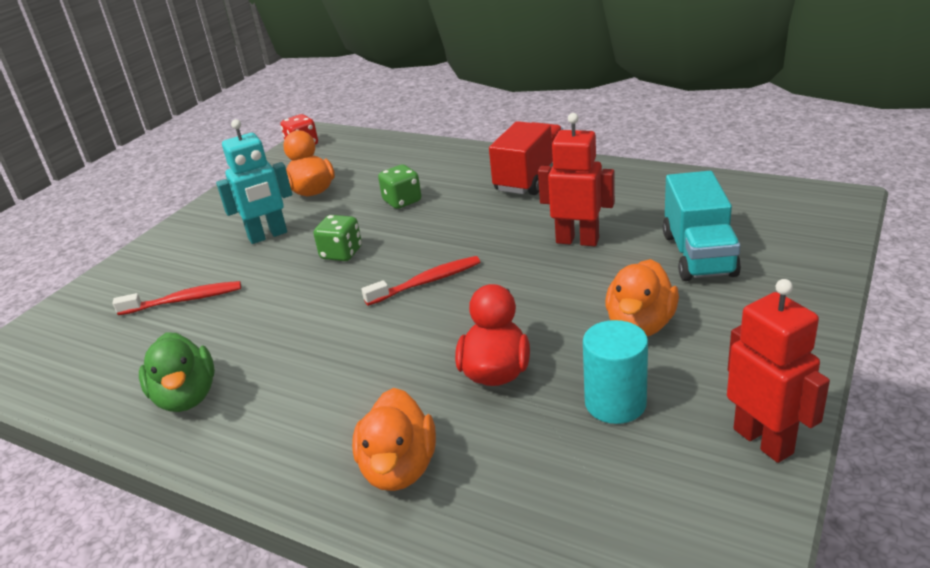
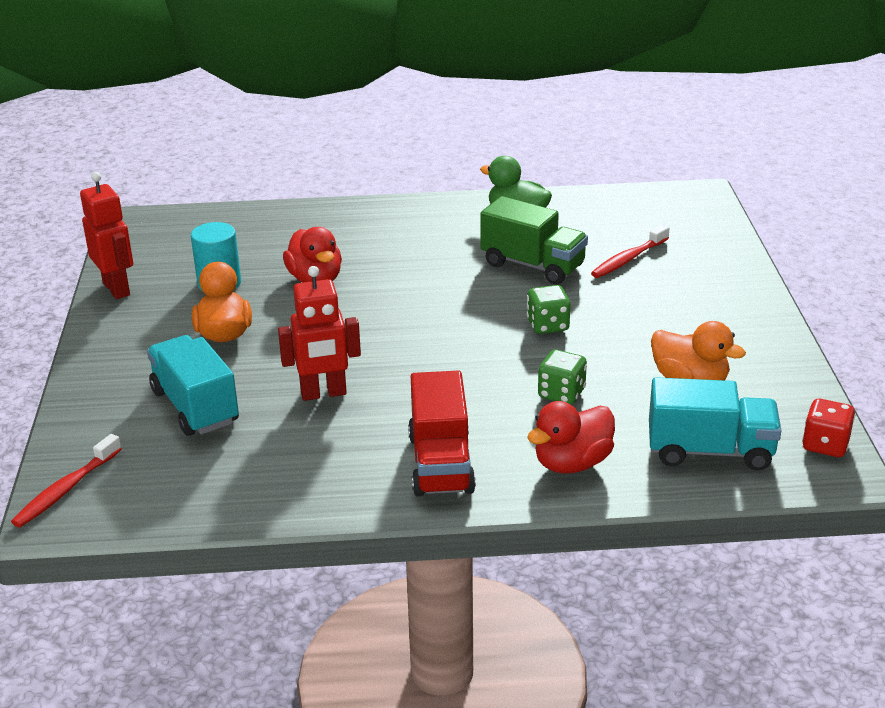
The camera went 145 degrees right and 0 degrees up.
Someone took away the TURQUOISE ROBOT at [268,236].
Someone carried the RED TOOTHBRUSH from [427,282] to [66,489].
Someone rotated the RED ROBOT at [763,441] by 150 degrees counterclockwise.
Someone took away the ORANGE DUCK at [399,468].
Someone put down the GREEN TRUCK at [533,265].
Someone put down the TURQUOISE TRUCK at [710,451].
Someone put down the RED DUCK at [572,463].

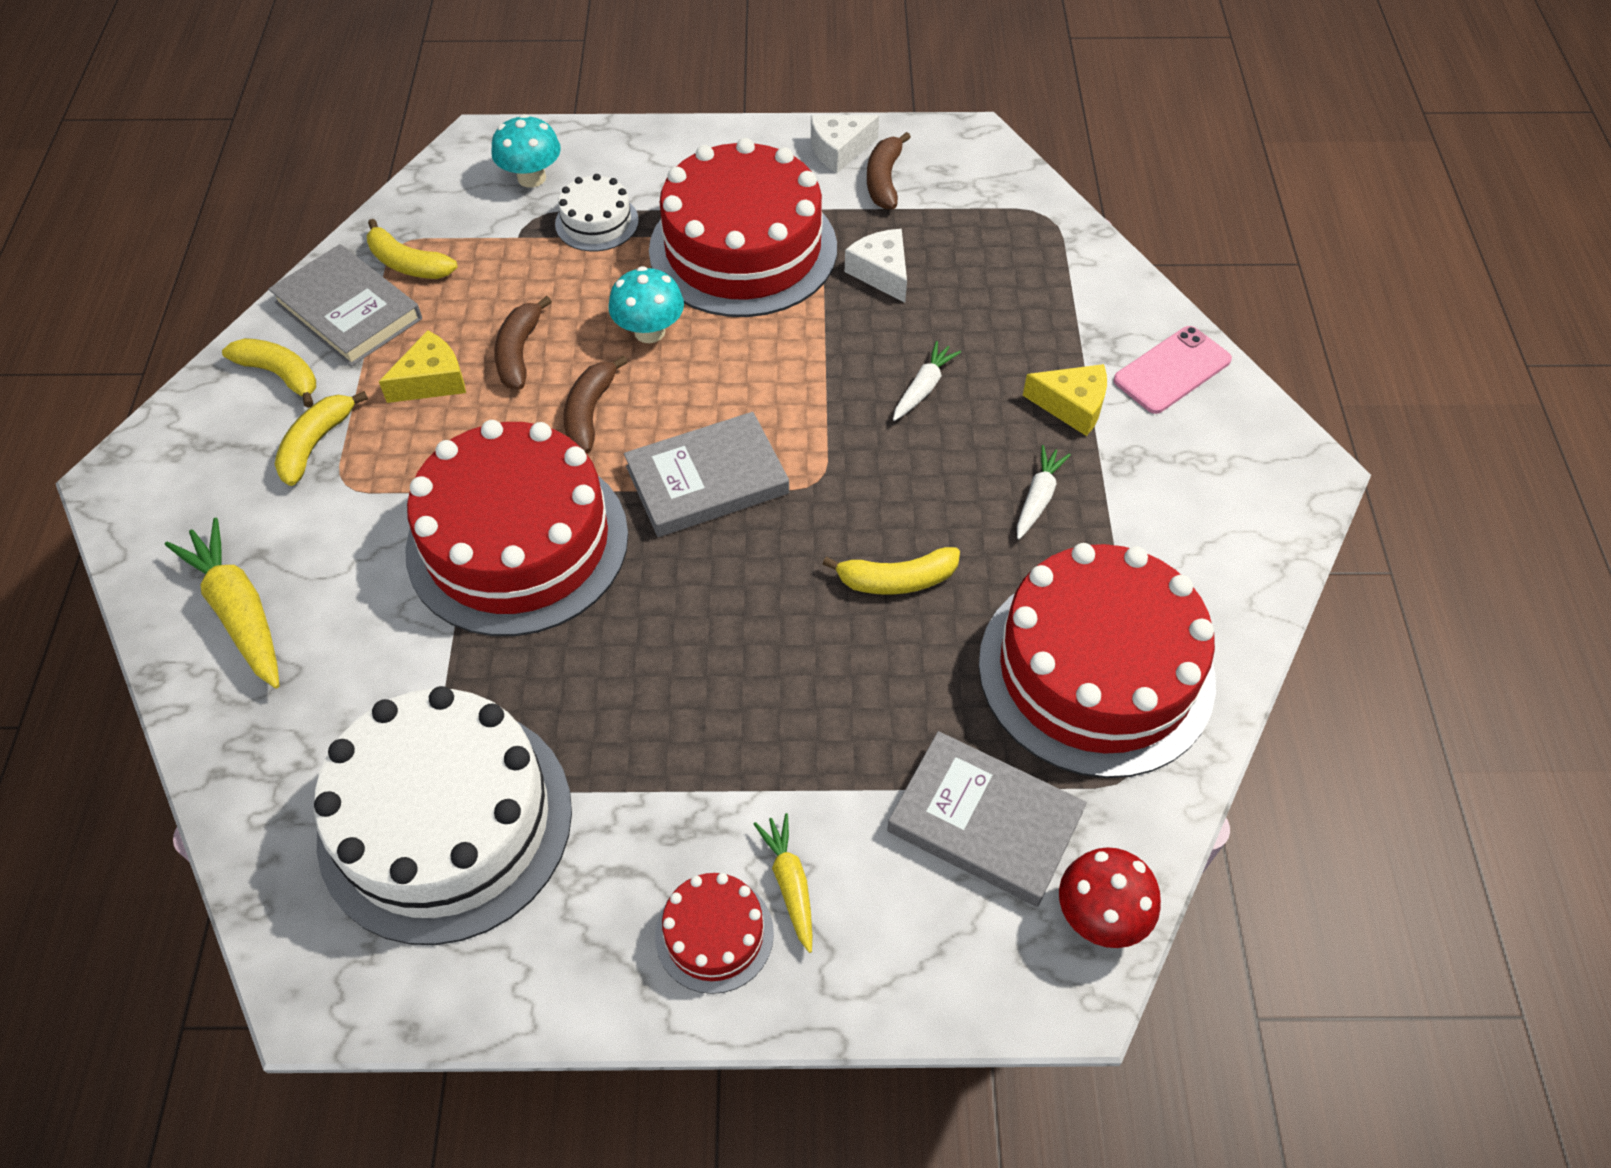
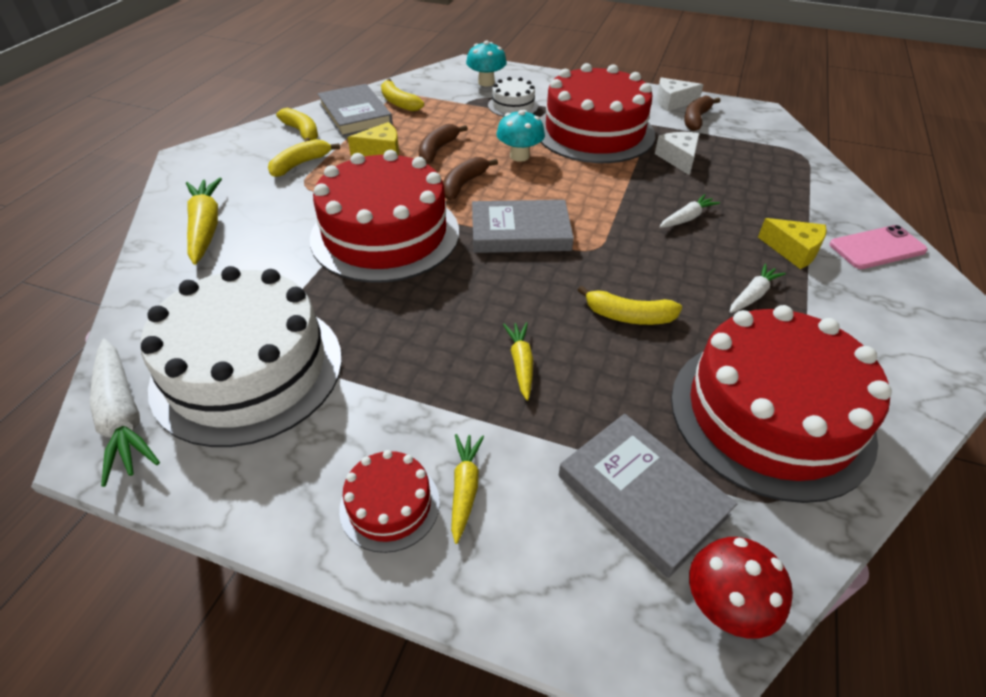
The camera went 20 degrees right and 10 degrees down.
Someone put down the YELLOW CARROT at [521,364].
Someone put down the WHITE CARROT at [123,417].

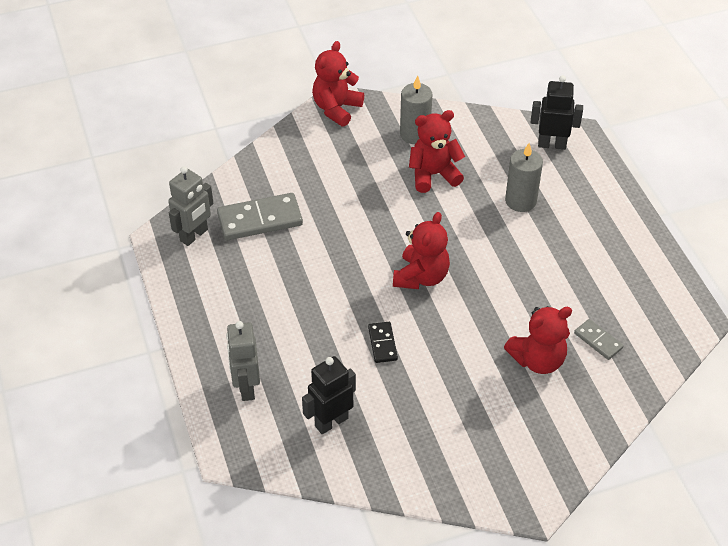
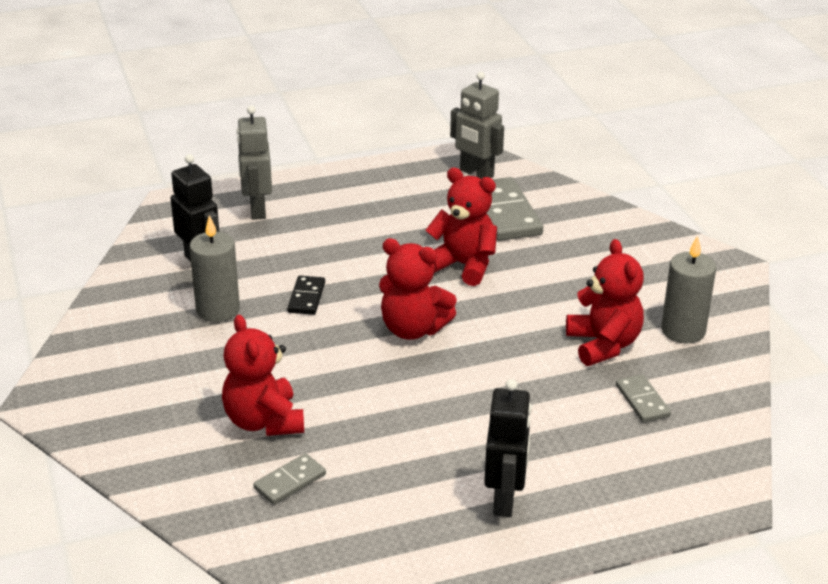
The camera went 90 degrees right and 15 degrees down.
Someone carried the RED TEDDY BEAR from [336,109] to [463,265].
Someone carried the BLACK ROBOT from [552,144] to [505,500].
Someone carried the GREY CANDLE from [520,201] to [218,309].
Someone rotated the GREY ROBOT at [246,387] by 90 degrees counterclockwise.
Someone rotated the BLACK DOMINO at [382,343] by 75 degrees counterclockwise.
Someone put down the GREY DOMINO at [642,401].

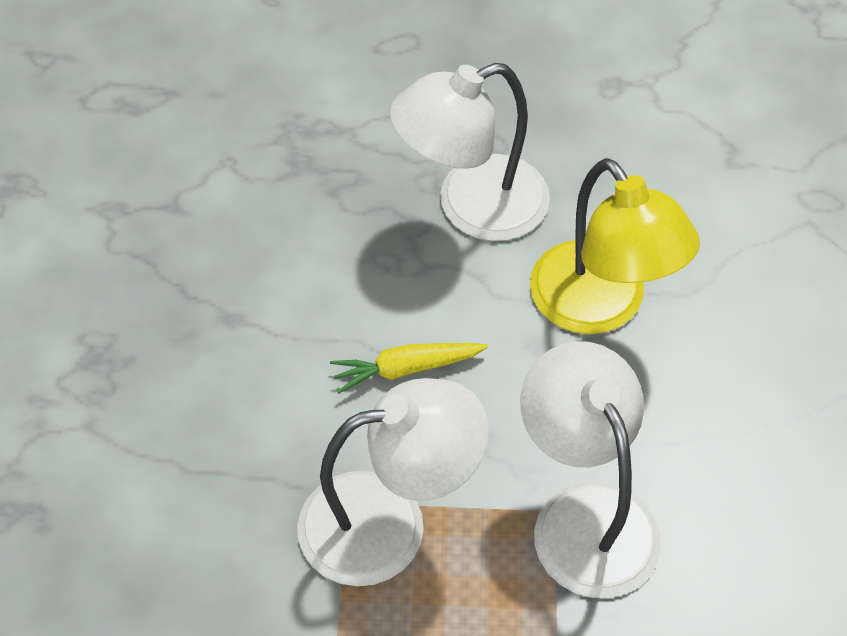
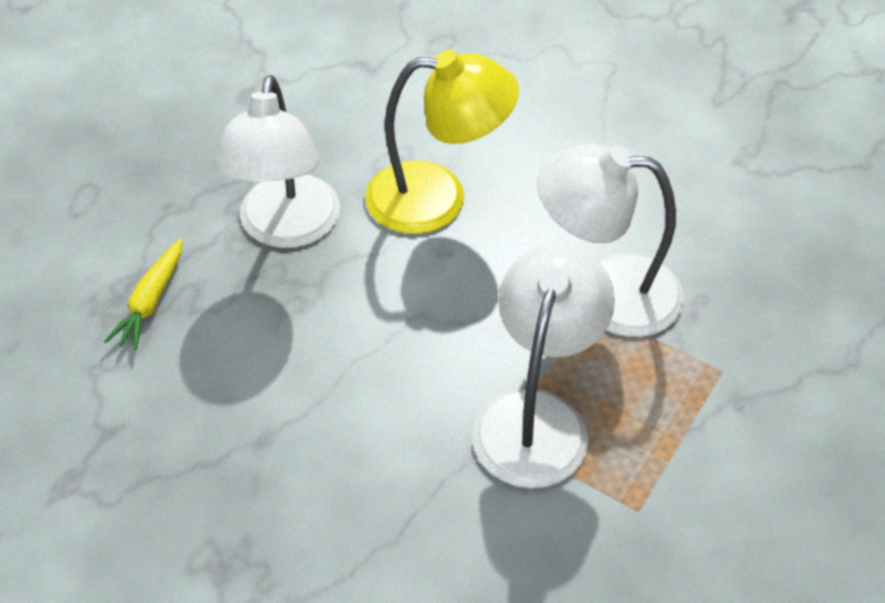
The camera went 60 degrees left and 5 degrees down.
Someone carried the YELLOW CARROT from [406,369] to [151,301].

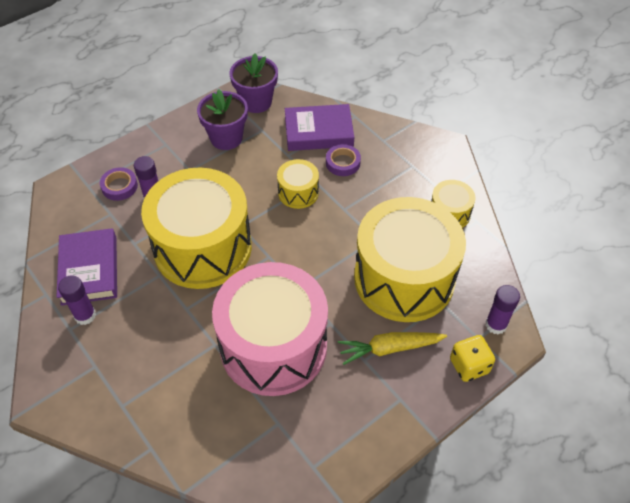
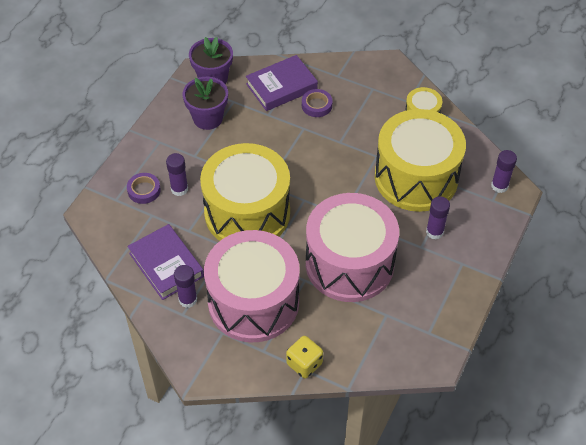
The camera went 25 degrees left and 0 degrees up.
Someone took away the YELLOW DRUM at [298,192].
Someone swapped the YELLOW CARROT at [389,348] for the PURPLE GLUE STICK at [434,232].
Someone carried the YELLOW DICE from [469,366] to [304,364].
Someone put down the PINK DRUM at [253,302].

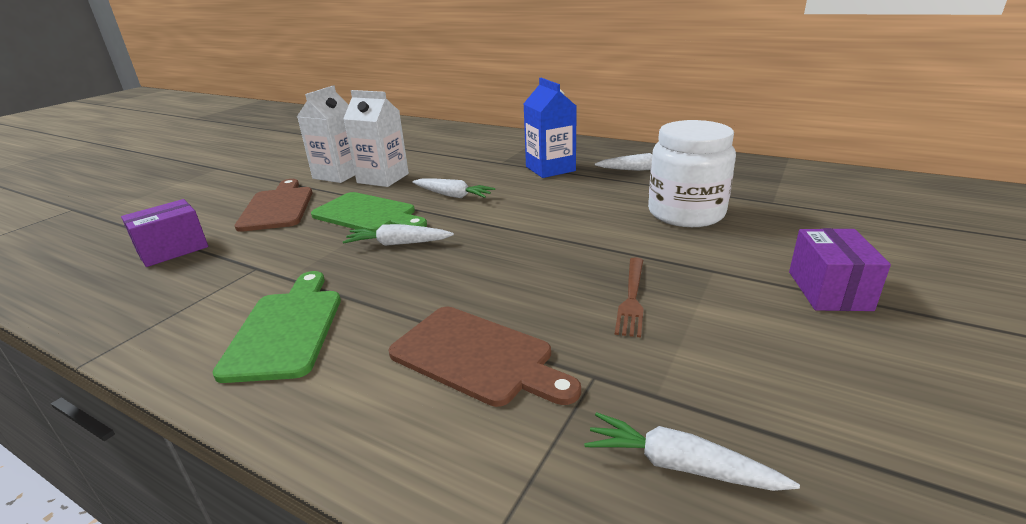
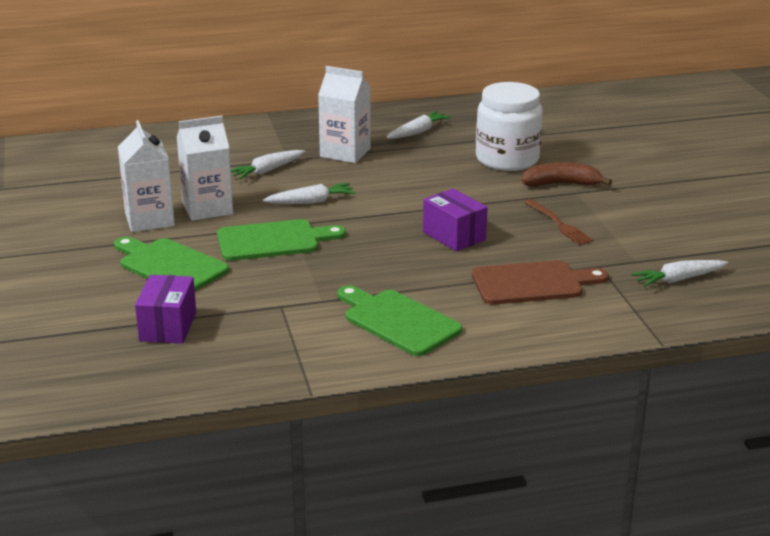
The camera went 45 degrees left and 0 degrees up.
Someone repainted the BLUE CARTON at [550,169], which became the WHITE CARTON at [345,152].
Someone repainted the BROWN CUTTING BOARD at [278,207], which became the GREEN CUTTING BOARD at [170,265].
Someone carried the WHITE CARROT from [398,244] to [267,171].
Someone carried the PURPLE BOX from [829,290] to [454,236].
Someone put down the BROWN BANANA at [561,184].

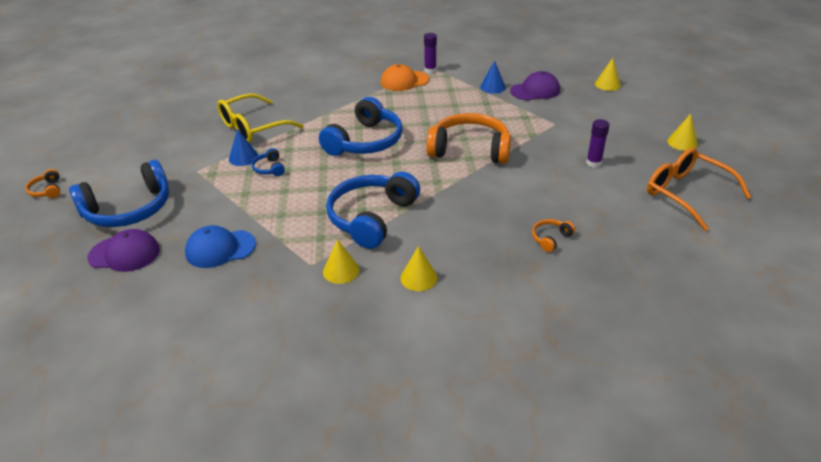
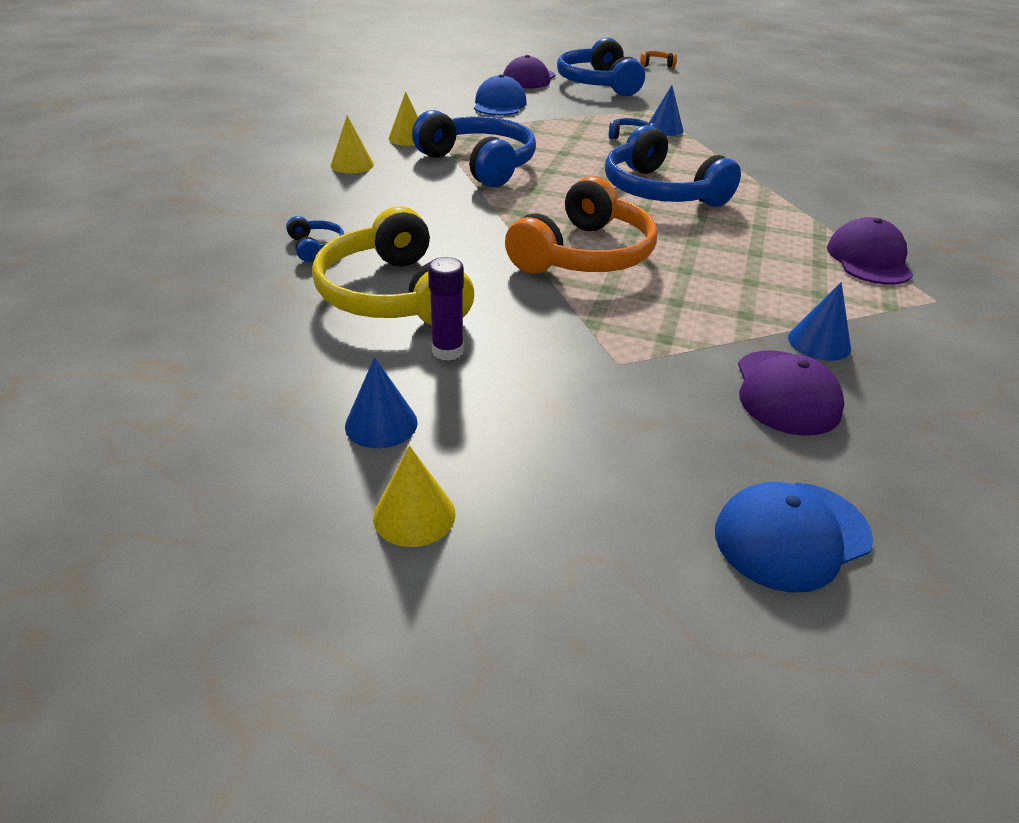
The camera went 110 degrees right and 0 degrees up.
Someone took away the PURPLE GLUE STICK at [430,70].
Someone swapped the YELLOW CONE at [607,84] for the BLUE CAP at [791,535].
Someone repainted the ORANGE CAP at [404,81], which became the PURPLE CAP at [868,259].
Someone took away the YELLOW GLASSES at [252,128].
Someone took away the ORANGE GLASSES at [686,193].
Someone repainted the ORANGE HEADPHONES at [550,238], which became the BLUE HEADPHONES at [316,247].
Someone put down the YELLOW HEADPHONES at [392,294].
Someone put down the BLUE CONE at [381,424].

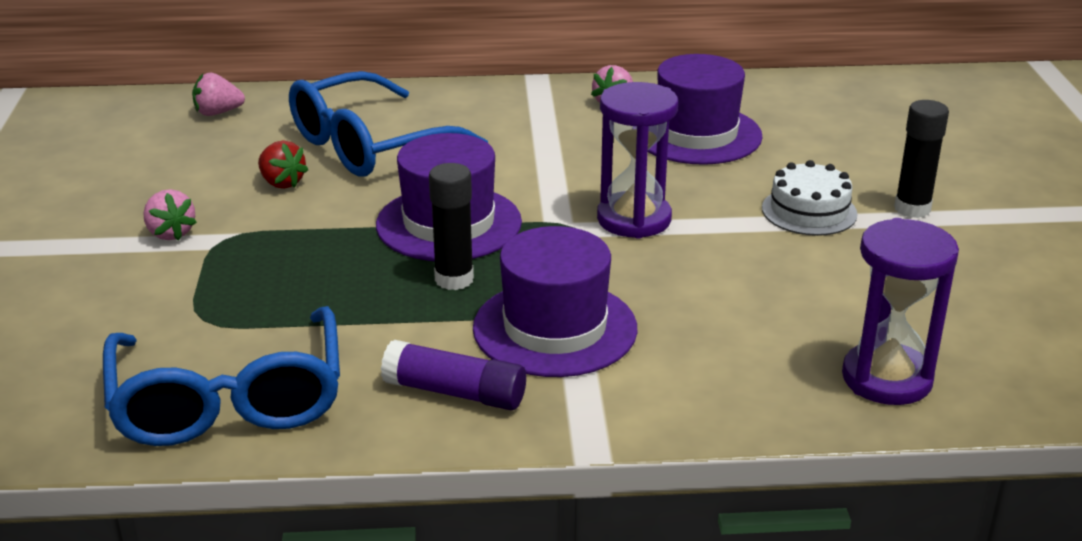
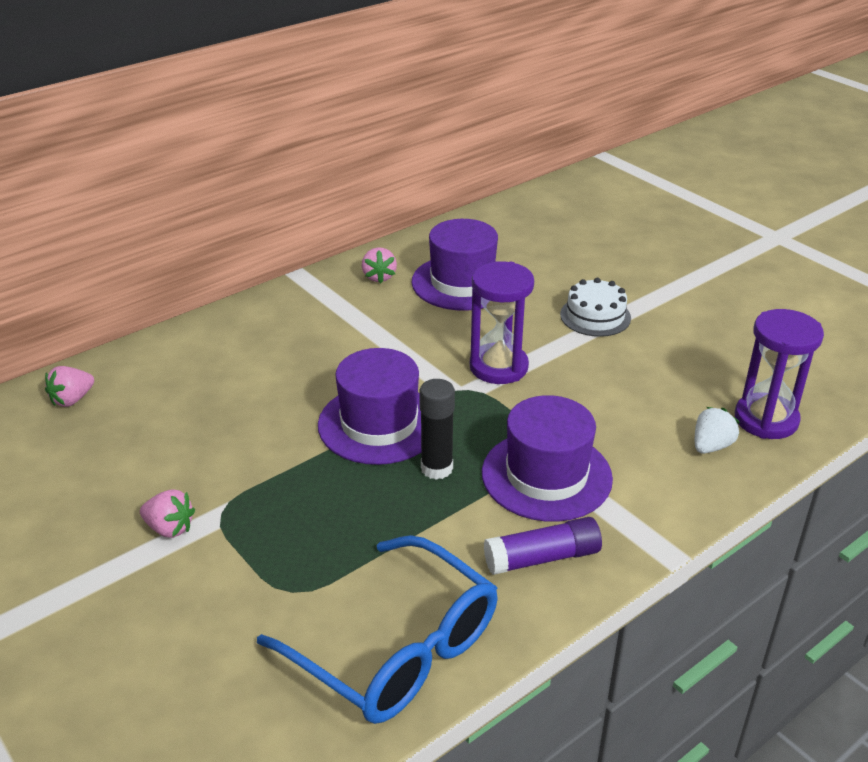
The camera went 35 degrees left and 5 degrees up.
Someone took away the BLUE GLASSES at [369,145].
Someone took away the BLACK GLUE STICK at [912,209].
Someone took away the RED STRAWBERRY at [282,183].
Someone put down the WHITE STRAWBERRY at [711,446].

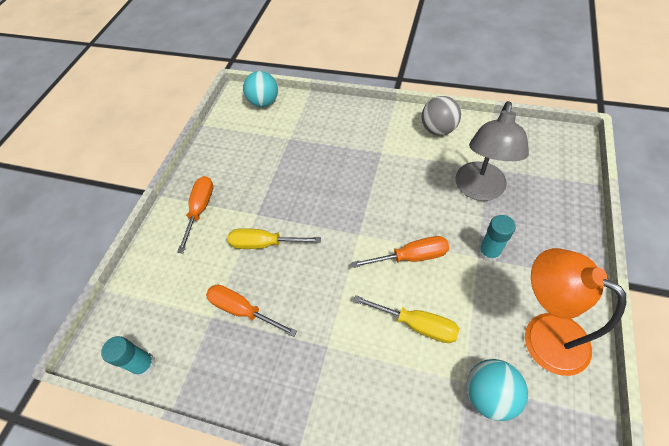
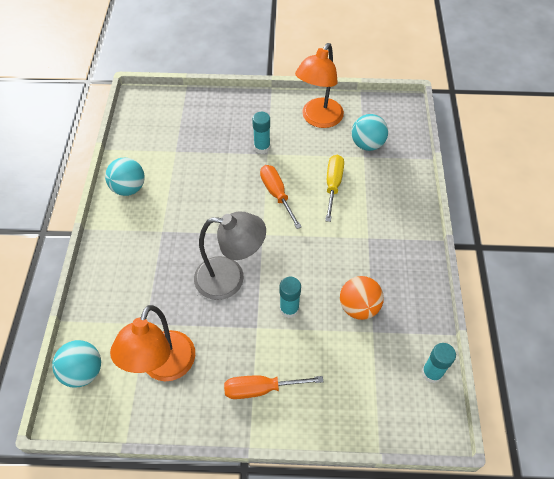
The camera went 110 degrees left and 0 degrees up.
Someone repainted the GREY BALL at [438,129], which became the TURQUOISE BALL at [129,188].
Someone carried the GREY LAMP from [479,190] to [230,278].
Someone swapped the YELLOW SCREWDRIVER at [265,244] for the TURQUOISE GLUE STICK at [289,309].
Someone swapped the ORANGE SCREWDRIVER at [243,310] for the ORANGE BALL at [359,307].
Someone put down the ORANGE LAMP at [164,367].

